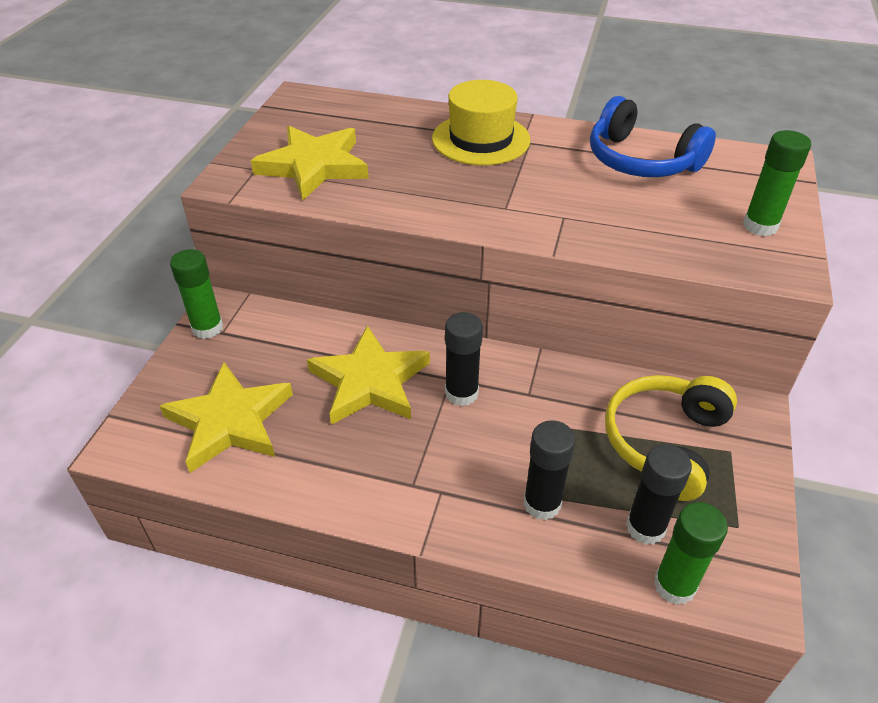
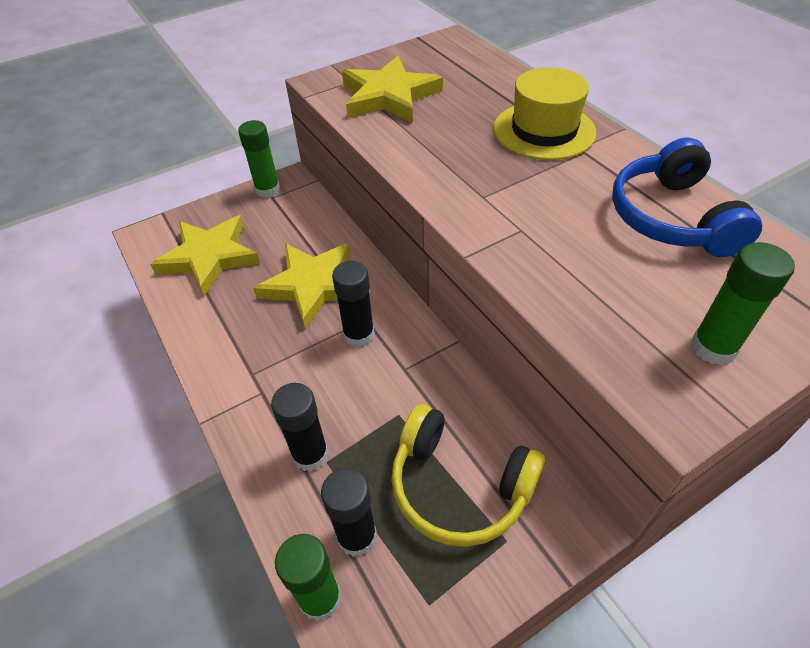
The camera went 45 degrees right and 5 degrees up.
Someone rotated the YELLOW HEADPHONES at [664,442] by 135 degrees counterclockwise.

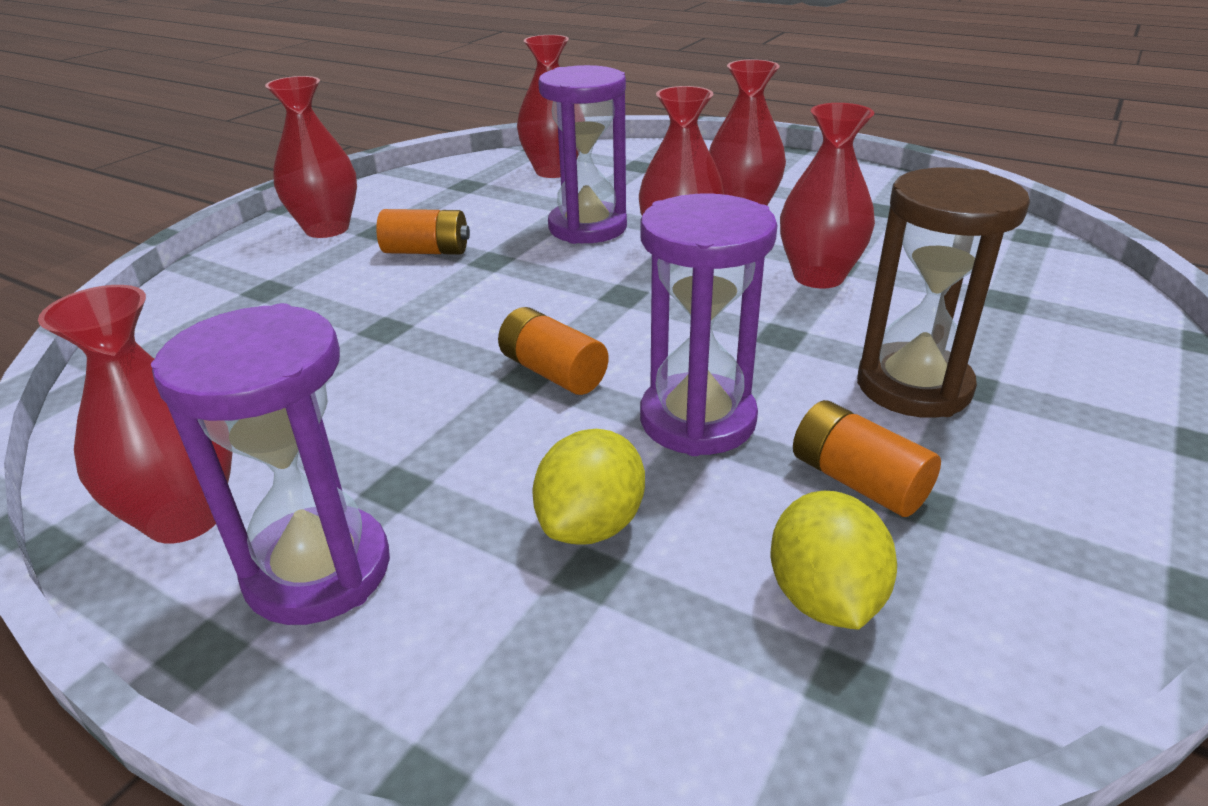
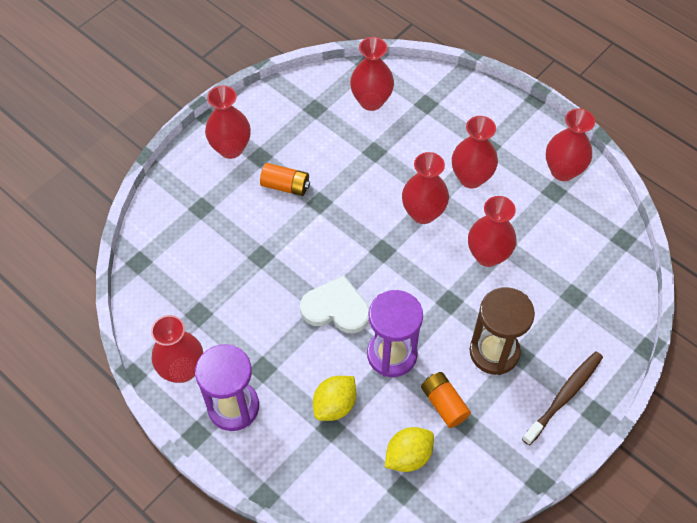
The camera went 10 degrees right and 25 degrees up.
Someone took away the PURPLE HOURGLASS at [587,227].
Someone swapped the ORANGE BATTERY at [553,372] for the WHITE HEART at [336,308].
Someone rotated the YELLOW LEMON at [824,597] by 45 degrees clockwise.
Someone put down the RED VASE at [563,171].
Someone put down the BROWN TOOTHBRUSH at [564,396].

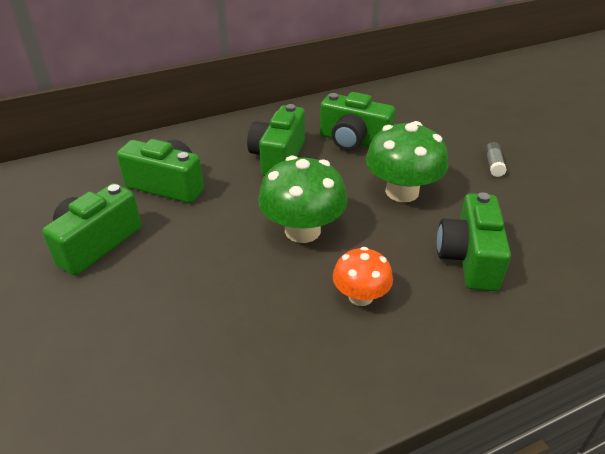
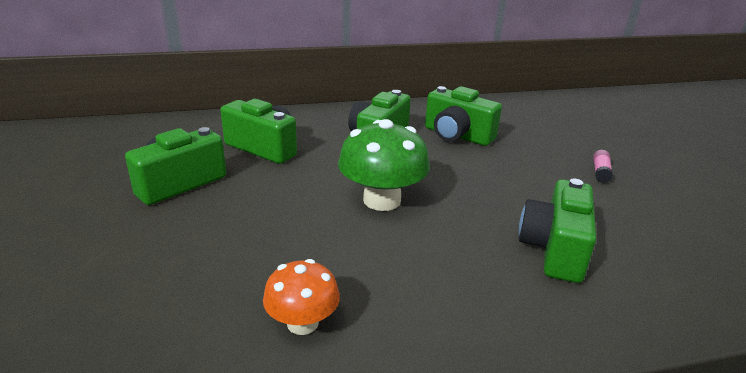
The camera went 10 degrees right and 10 degrees down.
Someone took away the GREEN MUSHROOM at [402,192].
Someone repainted the GREY GLUE STICK at [493,165], which became the PINK GLUE STICK at [600,172].
Someone carried the ORANGE MUSHROOM from [360,296] to [302,323].

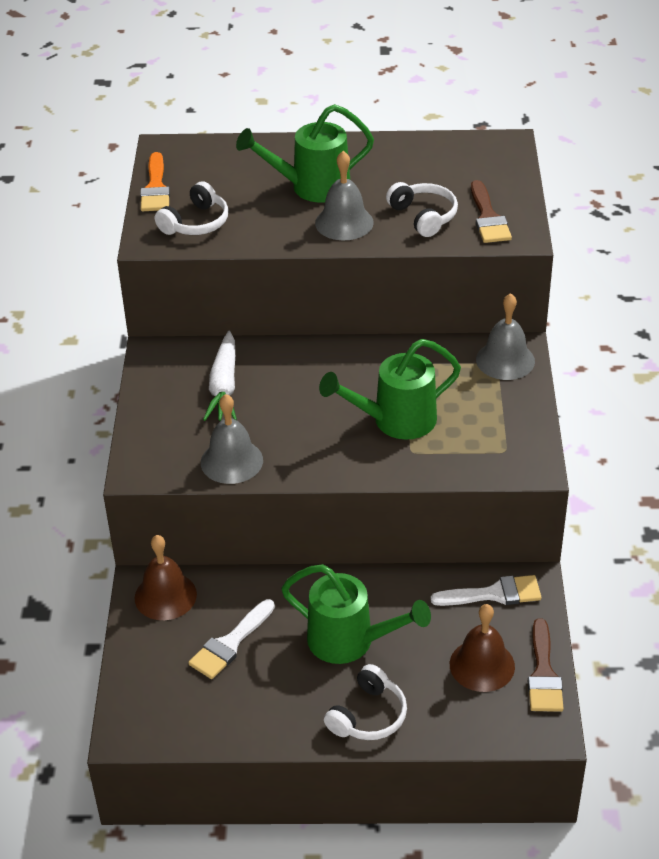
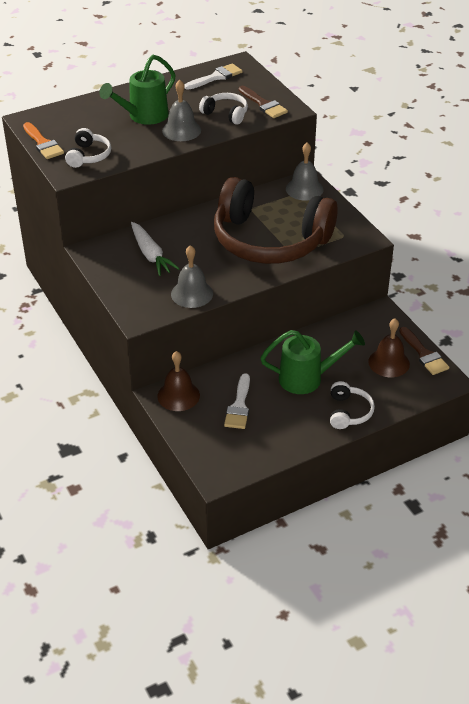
The camera went 30 degrees left and 0 degrees up.
Someone swapped the GREEN WATERING CAN at [395,421] for the BROWN HEADPHONES at [269,240].
Someone carried the WHITE BRUSH from [494,594] to [216,77].

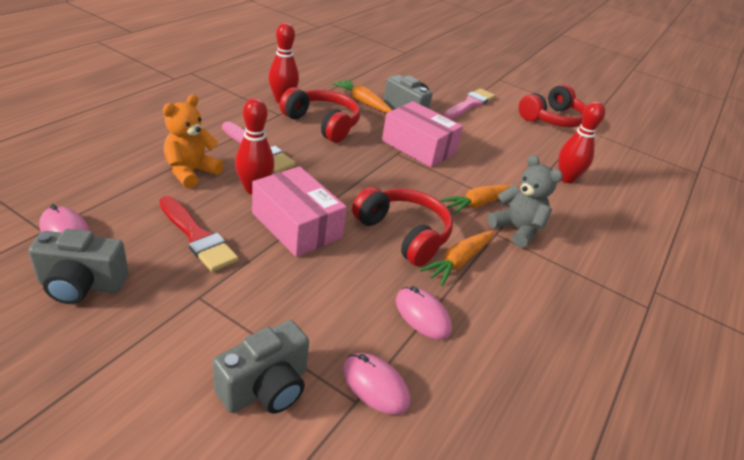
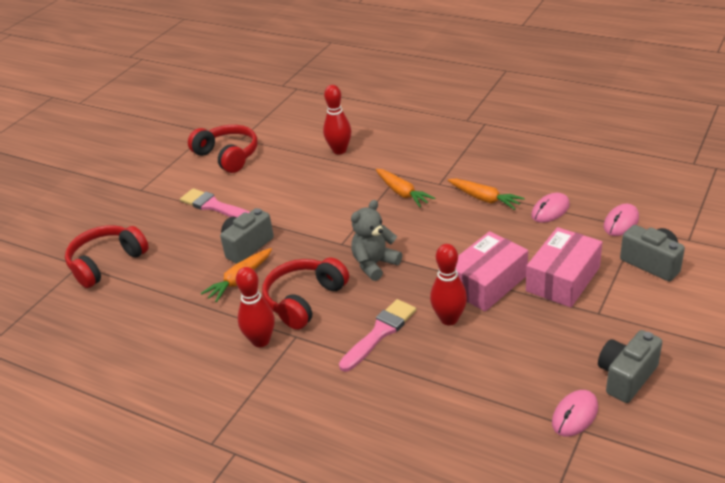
The camera went 85 degrees left and 0 degrees up.
Someone took away the ORANGE TEDDY BEAR at [191,172].
Someone carried the PINK BOX from [418,147] to [563,279].
Someone carried the GREY TEDDY BEAR from [517,229] to [374,264].
Someone carried the RED HEADPHONES from [403,234] to [106,263].
Someone took away the RED BRUSH at [197,237].
Someone rotated the GREY CAMERA at [82,285] by 135 degrees counterclockwise.

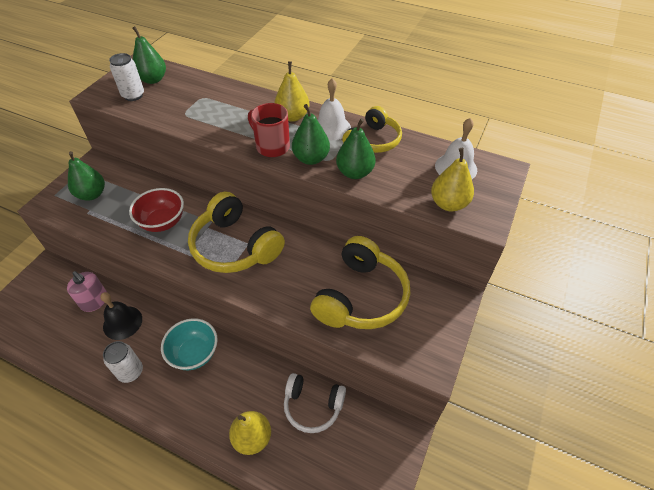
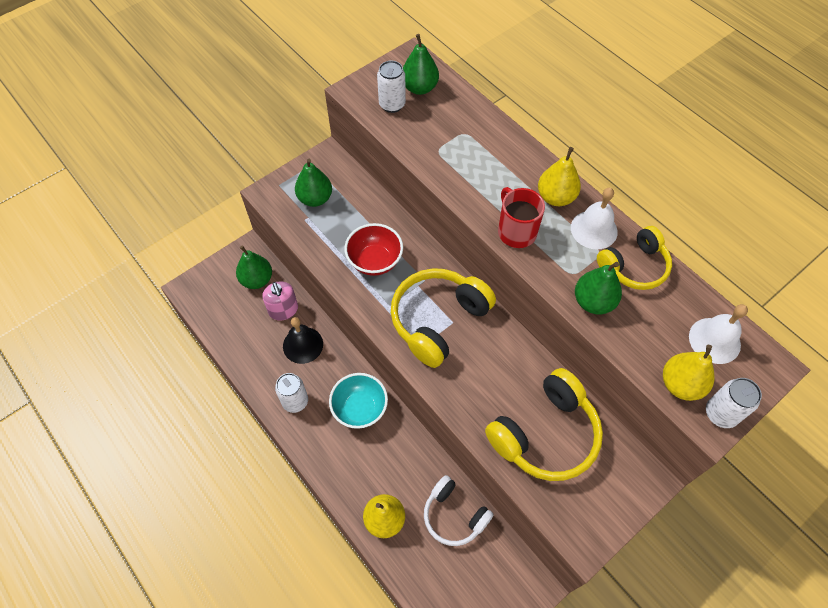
The camera went 25 degrees right and 10 degrees up.
Someone carried the GREEN PEAR from [311,158] to [257,280].
Someone rotated the YELLOW HEADPHONES at [235,246] by 60 degrees clockwise.
Someone put down the WHITE CAN at [720,414].

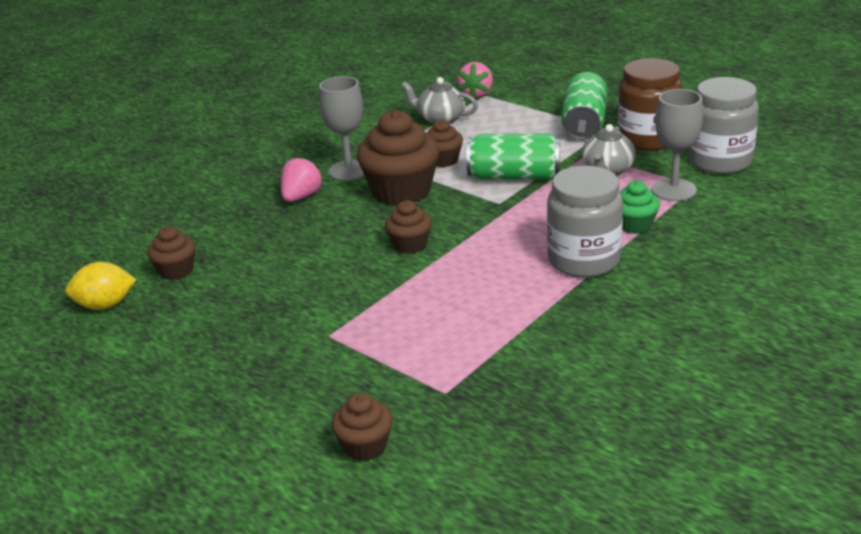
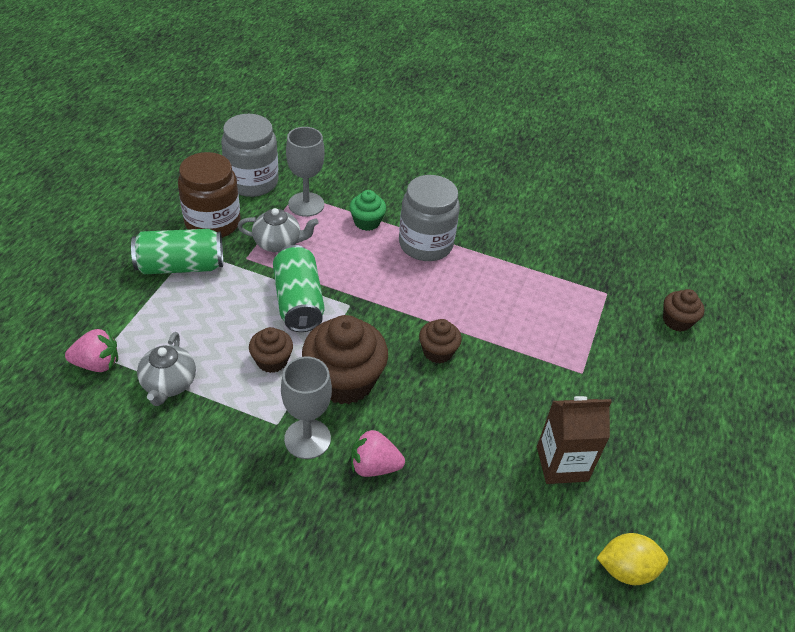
The camera went 115 degrees left and 15 degrees up.
Someone took away the BROWN CUPCAKE at [176,271].
Someone rotated the YELLOW LEMON at [105,305] by 60 degrees counterclockwise.
Someone put down the BROWN CARTON at [562,464].

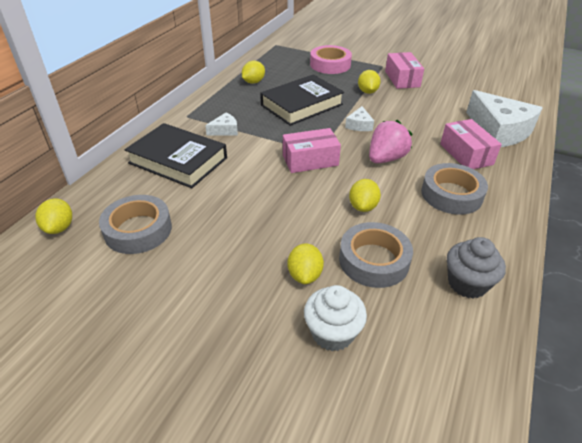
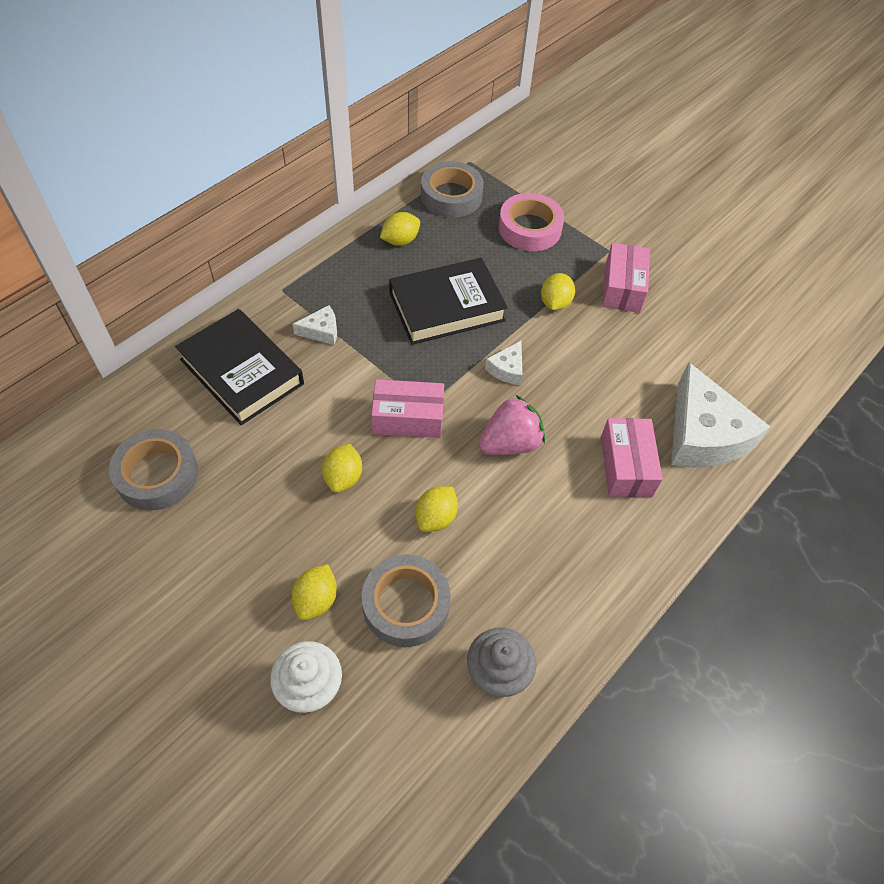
The camera went 15 degrees right and 15 degrees up.
Someone carried the GREY TAPE from [451,194] to [451,196].
Someone carried the YELLOW LEMON from [59,228] to [343,477].

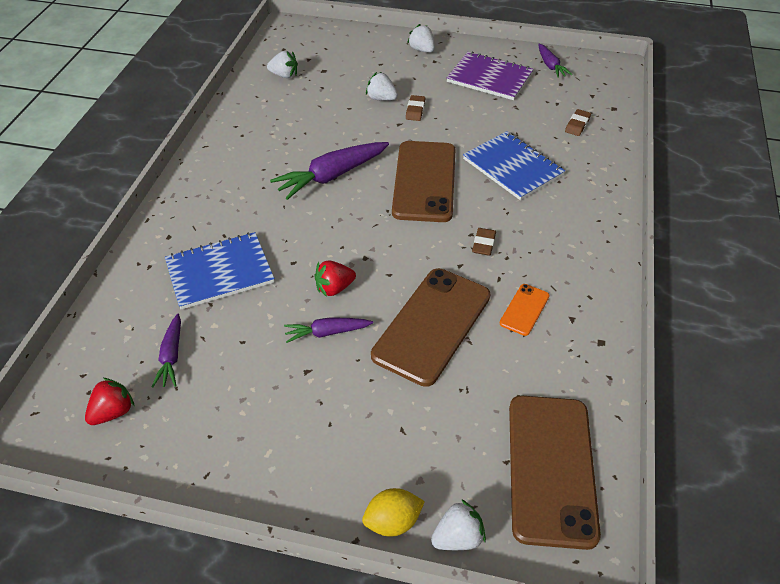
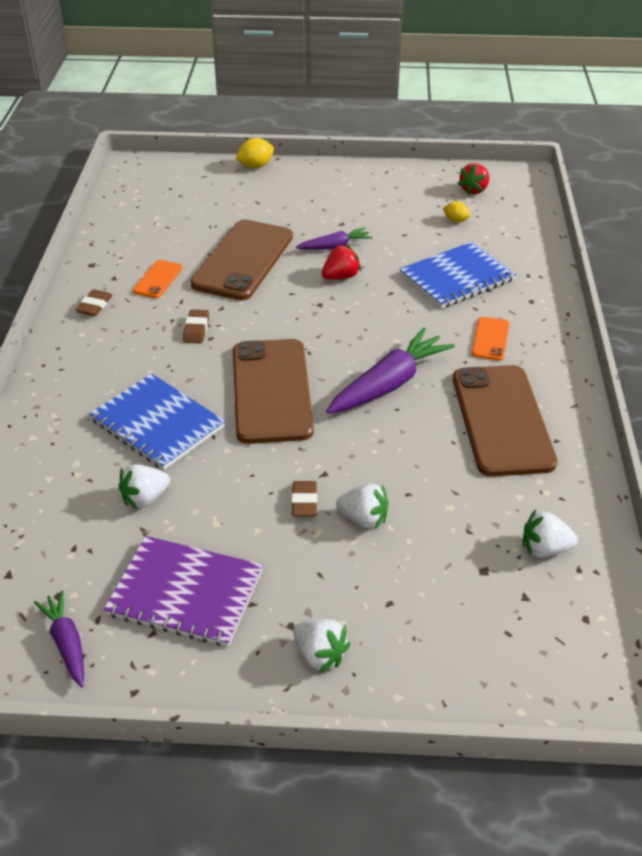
The camera went 170 degrees right and 5 degrees down.
Someone carried the BROWN ERASER from [577,125] to [95,306].
Someone swapped the PURPLE CARROT at [171,356] for the YELLOW LEMON at [455,220].
Someone carried the BROWN PHONE from [551,468] to [502,420].
Someone carried the WHITE STRAWBERRY from [458,537] to [145,498].
Someone put down the ORANGE PHONE at [490,339].

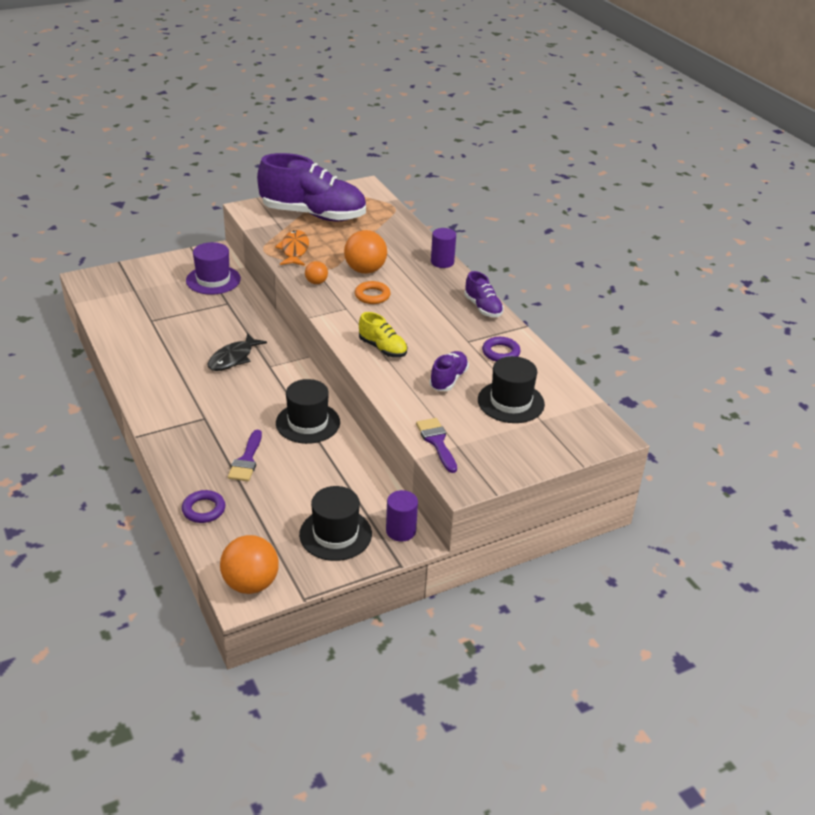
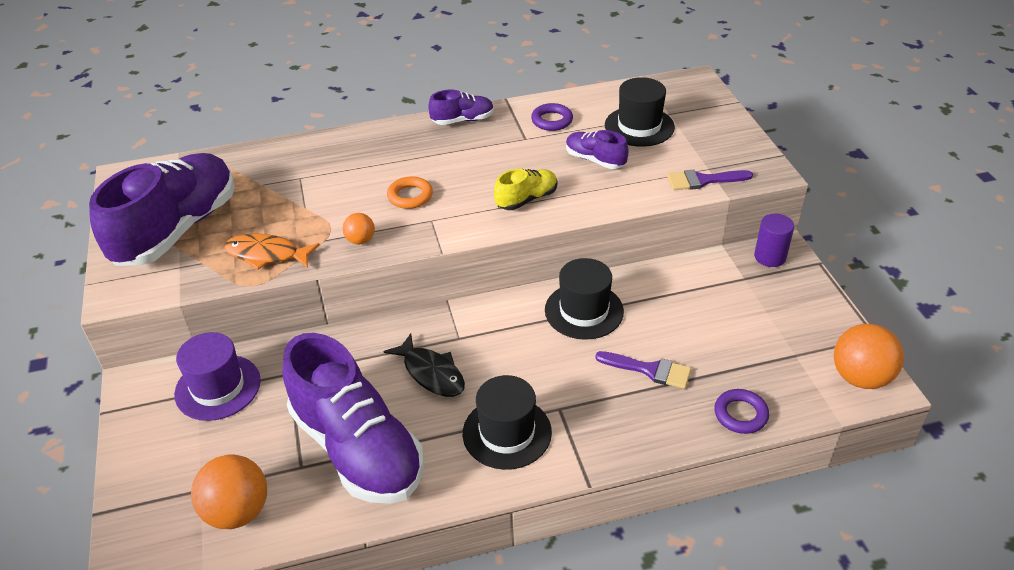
The camera went 75 degrees left and 5 degrees up.
Someone took away the PURPLE CYLINDER at [442,262].
Someone carried the ORANGE BALL from [365,270] to [237,511].
Someone carried the BLACK HAT from [335,534] to [507,433].
Someone put down the PURPLE SHOE at [357,448].

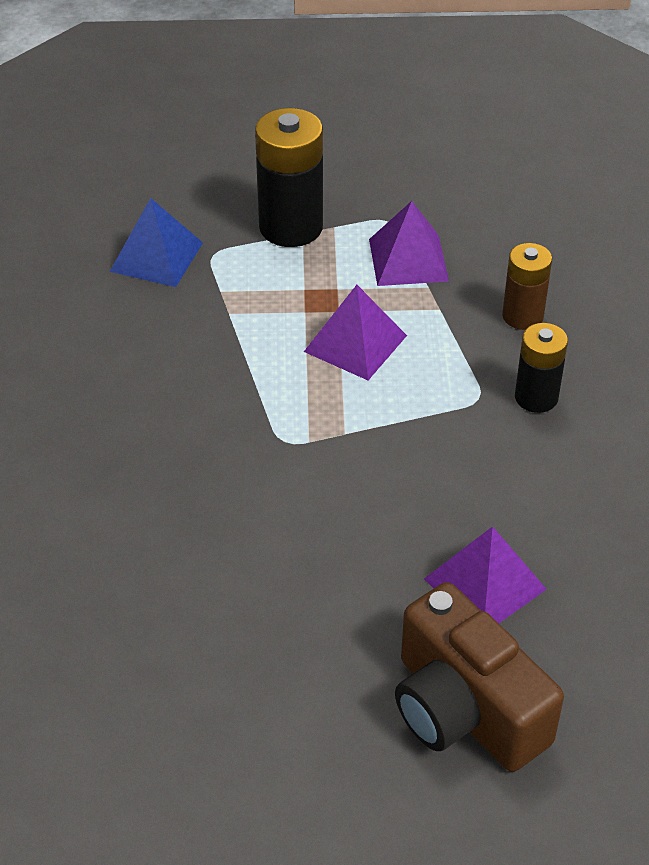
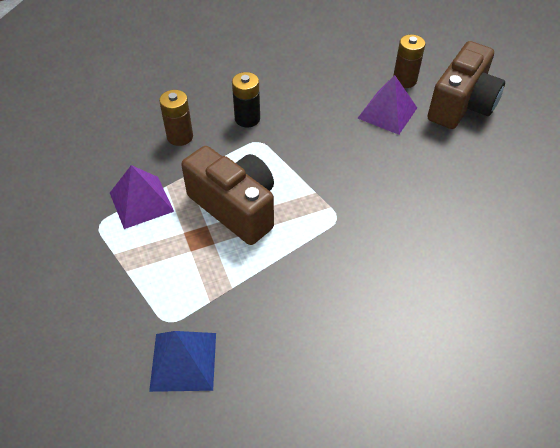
The camera went 110 degrees left and 5 degrees up.
Someone took away the BLACK BATTERY at [291,227].
Someone swapped the PURPLE PYRAMID at [355,343] for the BROWN CAMERA at [235,207].
Someone put down the BROWN BATTERY at [404,80].

